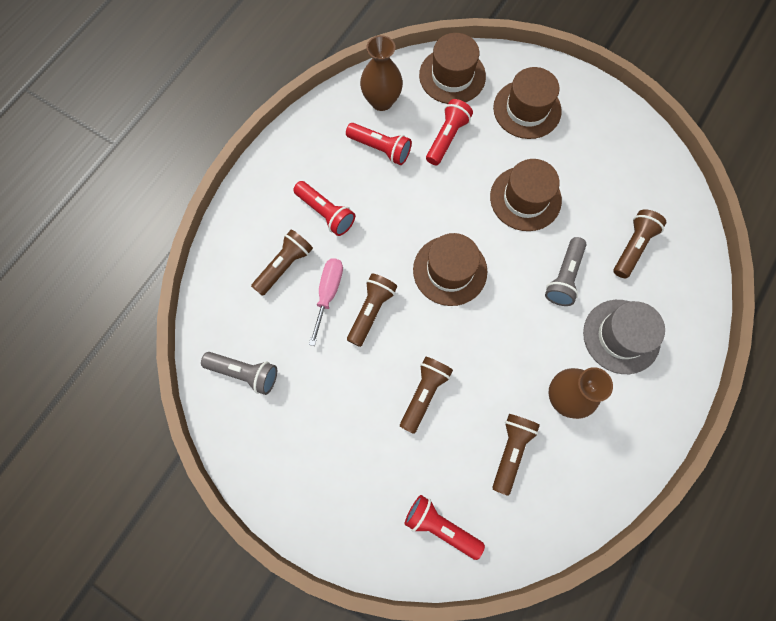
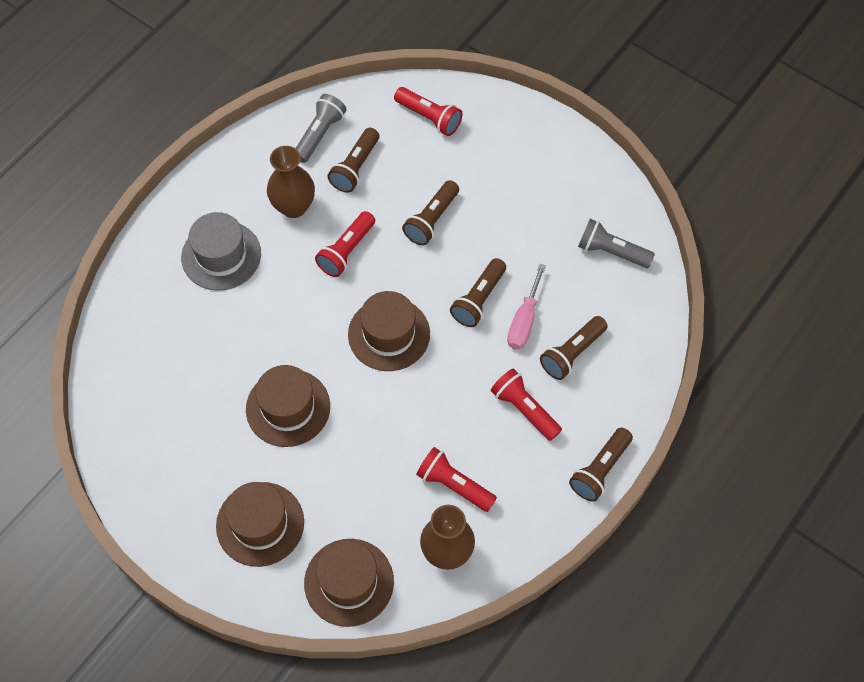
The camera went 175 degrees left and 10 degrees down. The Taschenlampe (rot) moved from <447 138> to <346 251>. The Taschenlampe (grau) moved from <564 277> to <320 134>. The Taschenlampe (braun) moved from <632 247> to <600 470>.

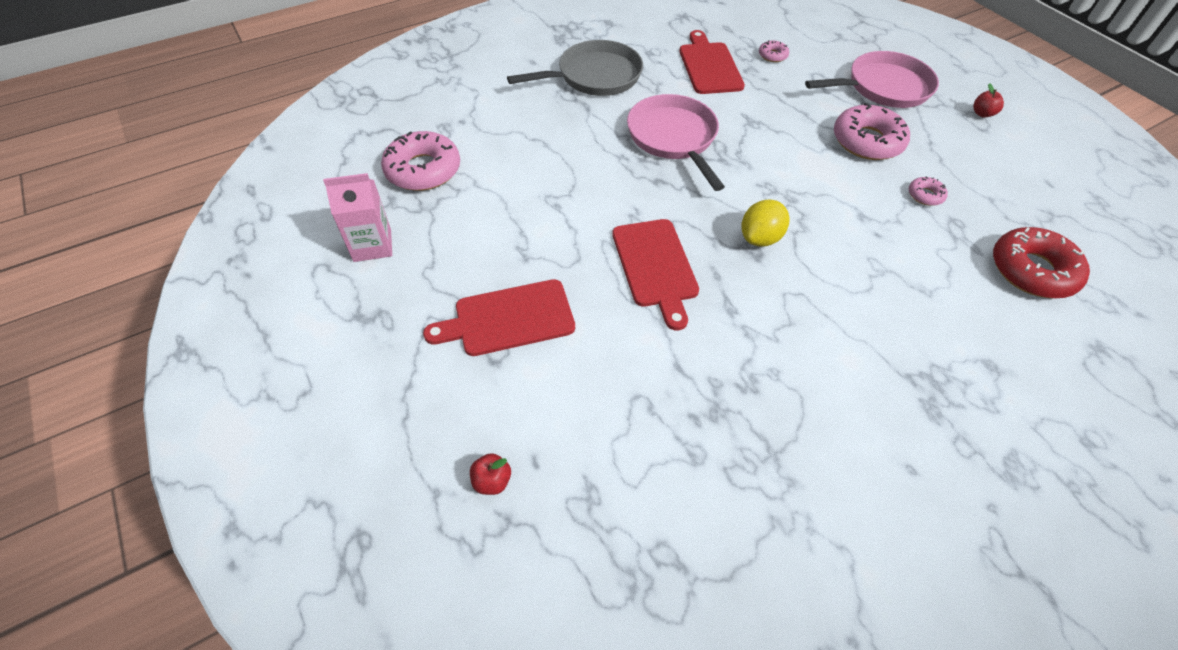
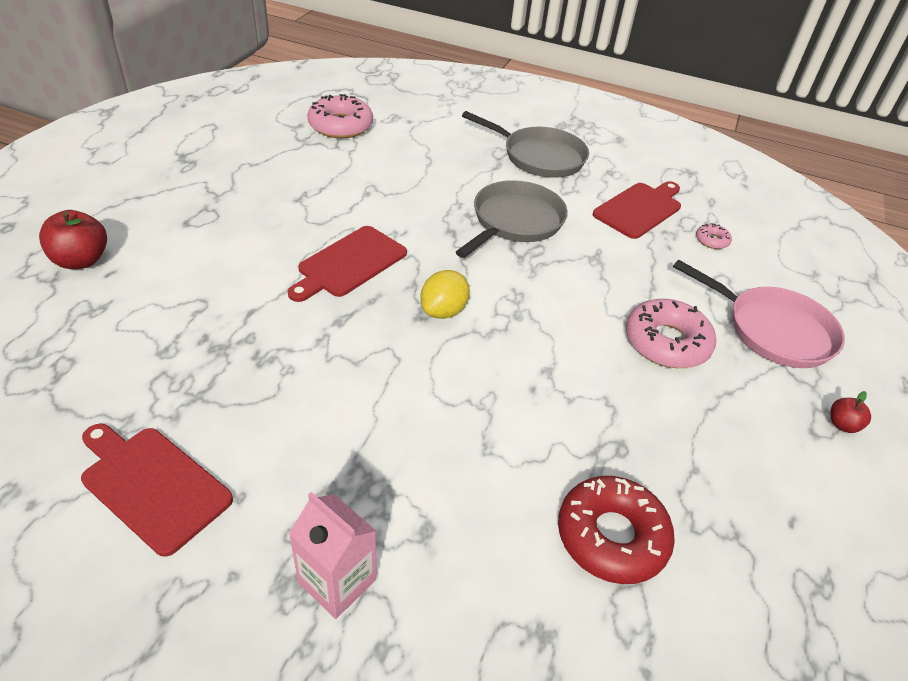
The camera went 50 degrees right and 10 degrees down. The Donut (rosa) at <925 195> disappeared. The Getränkekarton (rosa) moved from <372 245> to <337 581>. The Schneidebrett (rot) moved from <508 319> to <152 485>. The Pfanne (rosa) at <674 138> became the Pfanne (grau) at <515 222>. The Zitrone (gelb) at <760 238> turned 60 degrees counterclockwise. The Apfel (rot) at <492 481> changed to 1.84 times the size.

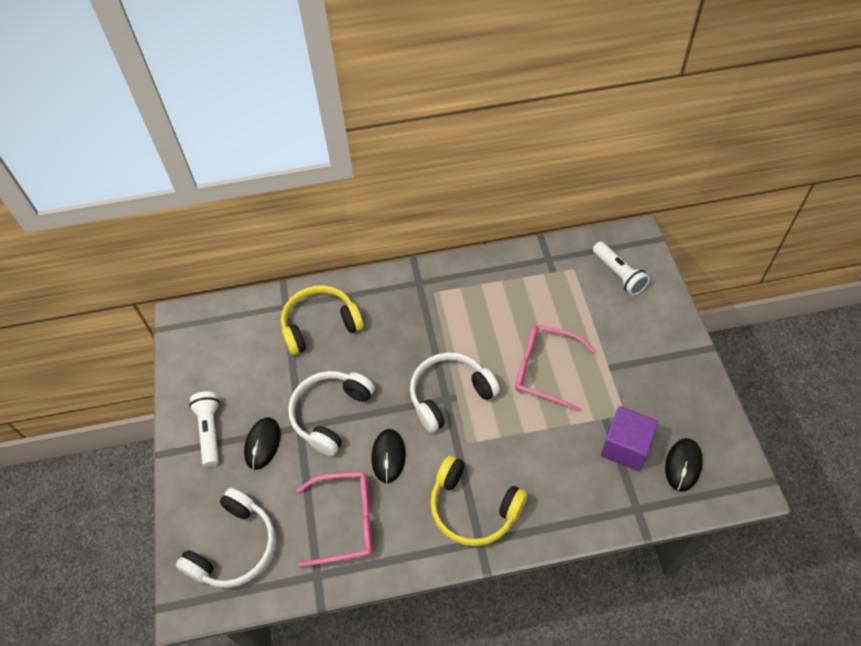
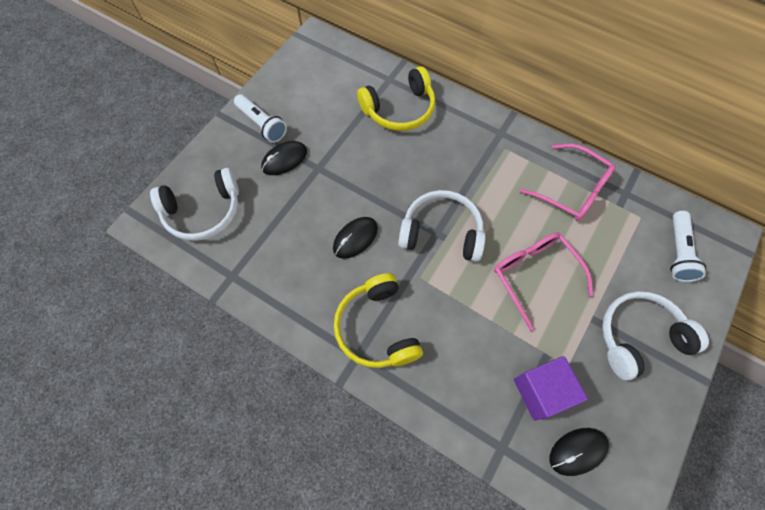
The camera went 40 degrees right and 10 degrees up. The Kopfhörer (weiß) moved from <330 414> to <639 337>. The Brille (rosa) moved from <346 521> to <572 190>. The Taschenlampe (weiß) at <210 431> turned 105 degrees clockwise. The Kopfhörer (gelb) at <320 325> turned 135 degrees clockwise.

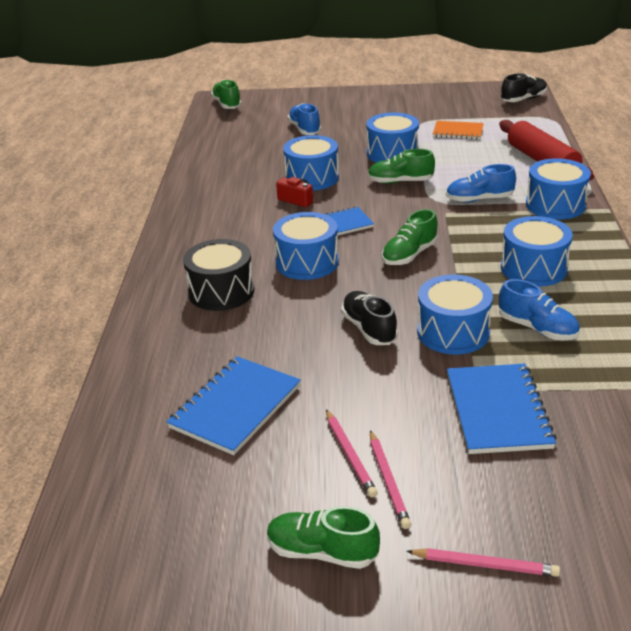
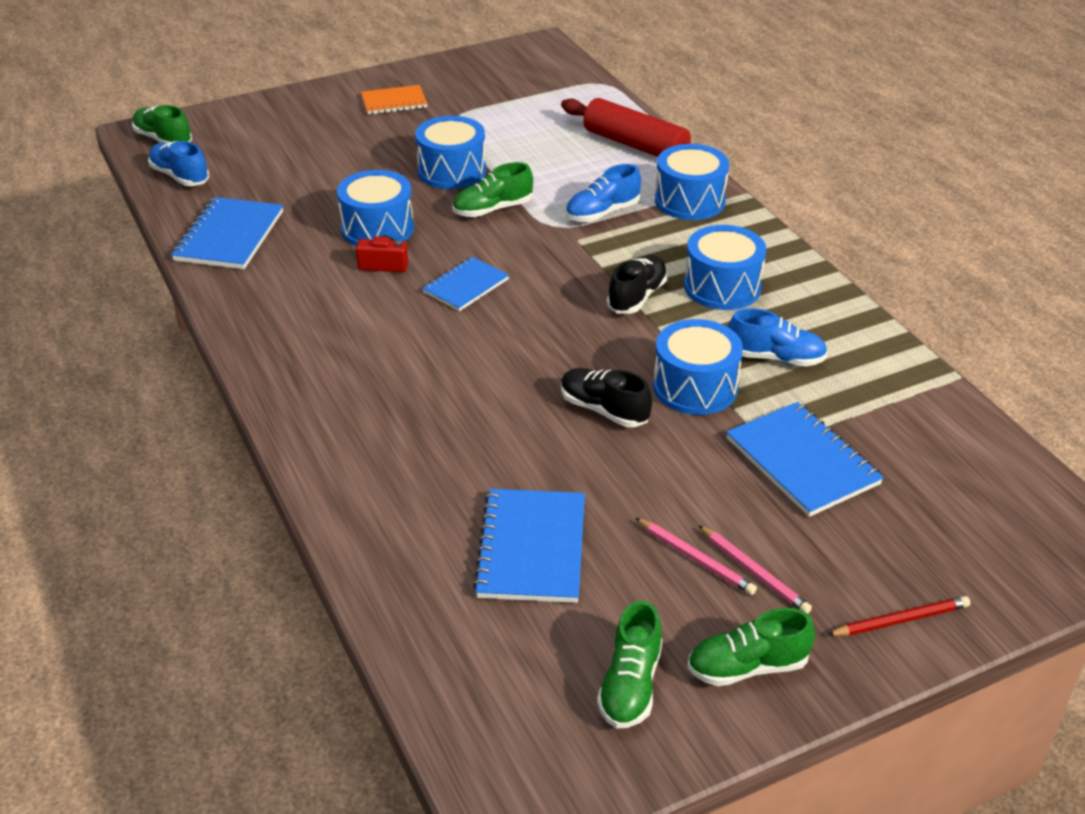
The camera went 30 degrees left and 5 degrees up. The Trommel (schwarz) at <221 291> disappeared. The Trommel (blau) at <307 262> disappeared. The Notizbuch (blau) at <229 236> appeared. The Schuh (blau) moved from <305 129> to <180 176>. The Schuh (grün) moved from <409 255> to <630 685>. The Notizbuch (orange) moved from <458 132> to <394 102>. The Schuh (schwarz) moved from <523 99> to <637 297>. The Bleistift (rosa) at <485 565> became the Bleistift (rot) at <900 620>.

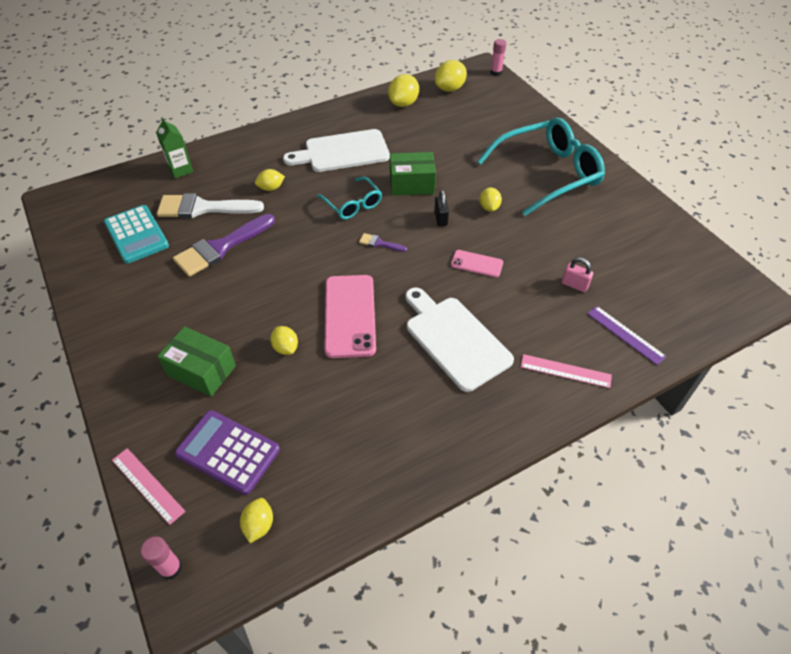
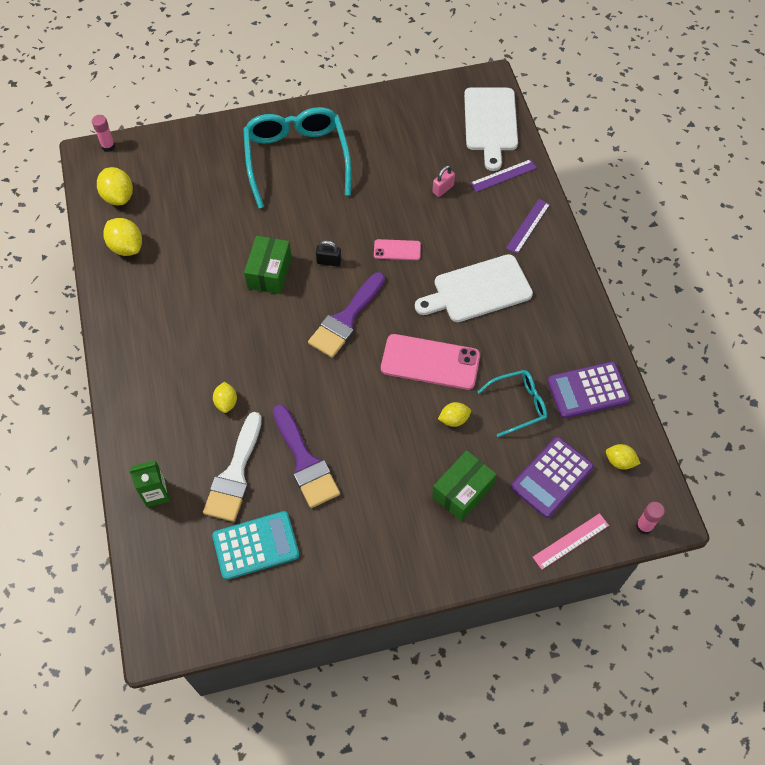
The camera went 75 degrees left and 10 degrees up. The Zitrone (gelb) at <489 207> disappeared. The Taschenrechner (lila) at <588 390> appeared. The Schneidebrett (weiß) moved from <343 152> to <490 123>. The Brille (türkis) moved from <353 204> to <518 404>. The Lineal (rosa) at <565 371> became the Lineal (lila) at <528 226>. The Handy (rosa) at <476 264> turned 60 degrees clockwise. The Pinsel (lila) at <379 243> changed to 2.24 times the size.

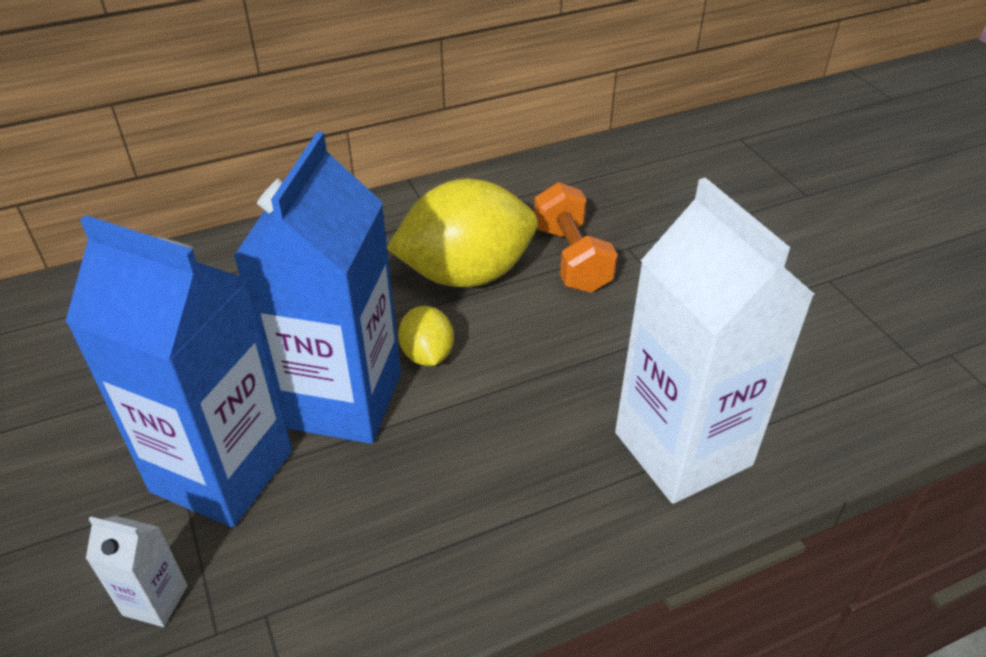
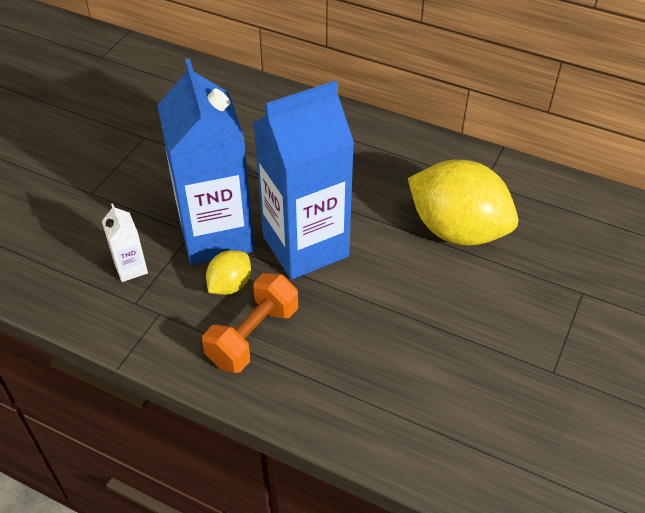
The camera went 50 degrees right and 5 degrees up. The Getränkekarton (weiß) at <682 448> disappeared. The Zitrone (gelb) moved from <427 355> to <230 285>. The Hantel (orange) moved from <571 258> to <253 336>.

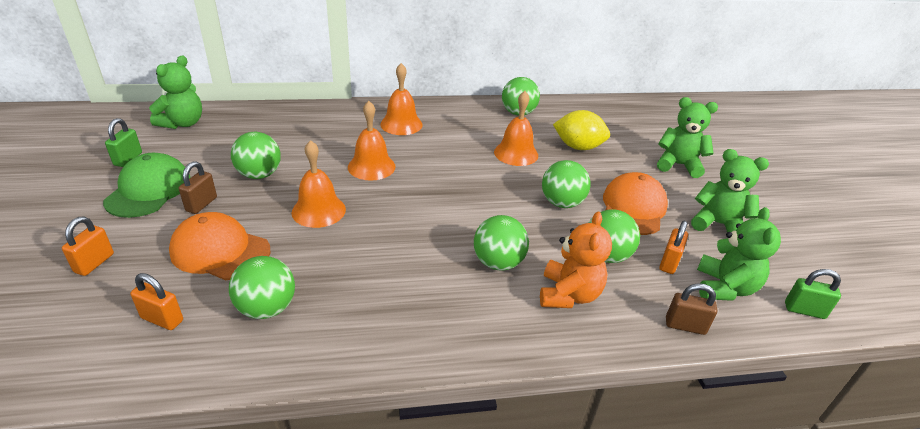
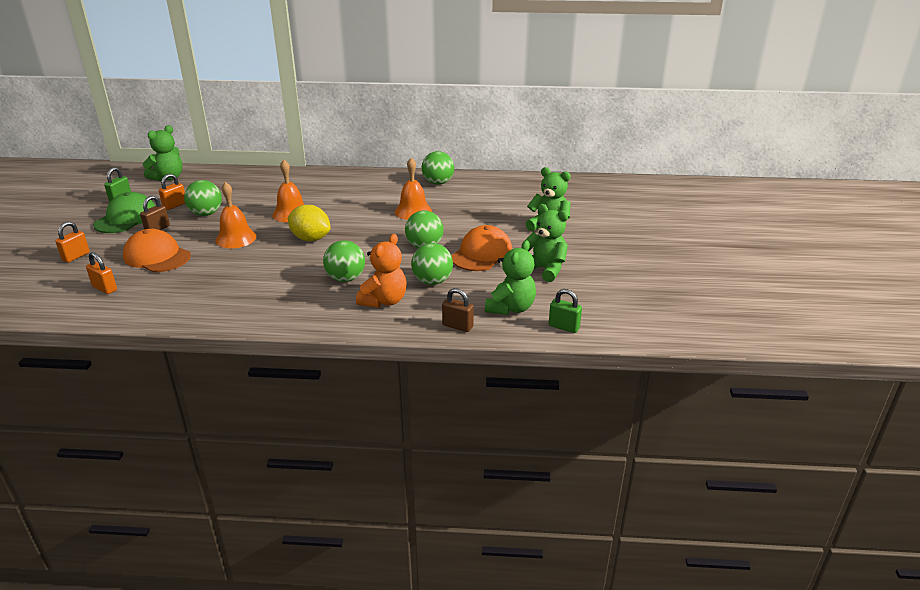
The camera went 15 degrees right and 5 degrees down. The Ball (grün) at <267 308> disappeared. The Glocke (orange) at <401 124> disappeared. The Zitrone (gelb) moved from <578 147> to <310 239>. The Vorhängeschloss (orange) moved from <669 263> to <175 205>.

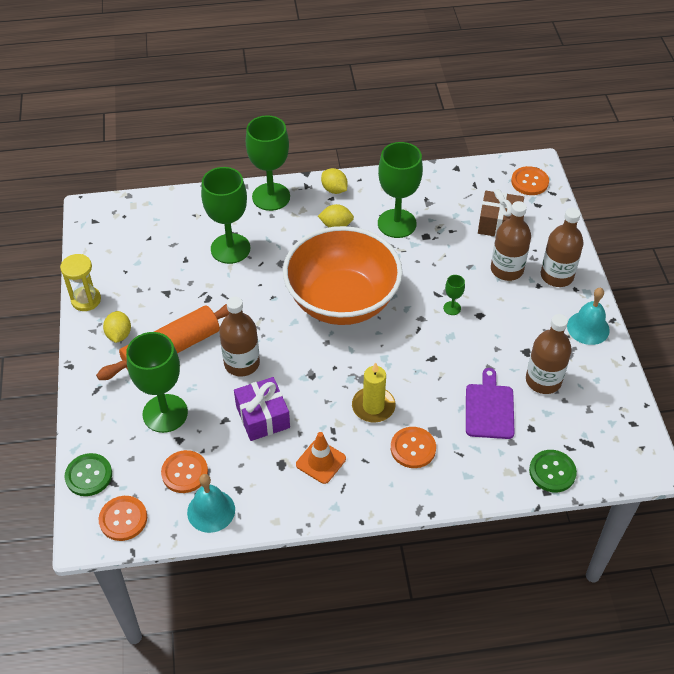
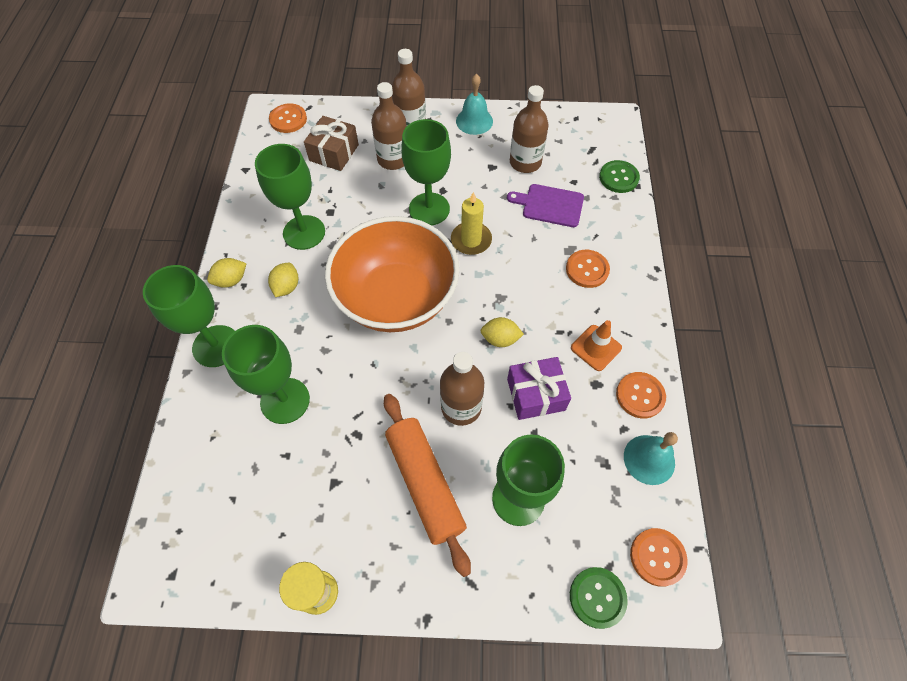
The camera went 80 degrees left and 10 degrees up. The Zitrone (gelb) moved from <119 335> to <500 339>. The Knopf (orange) moved from <185 472> to <640 395>. The Kerze (gelb) moved from <373 406> to <471 240>. The Kelch (grün) at <452 308> changed to 2.35 times the size.

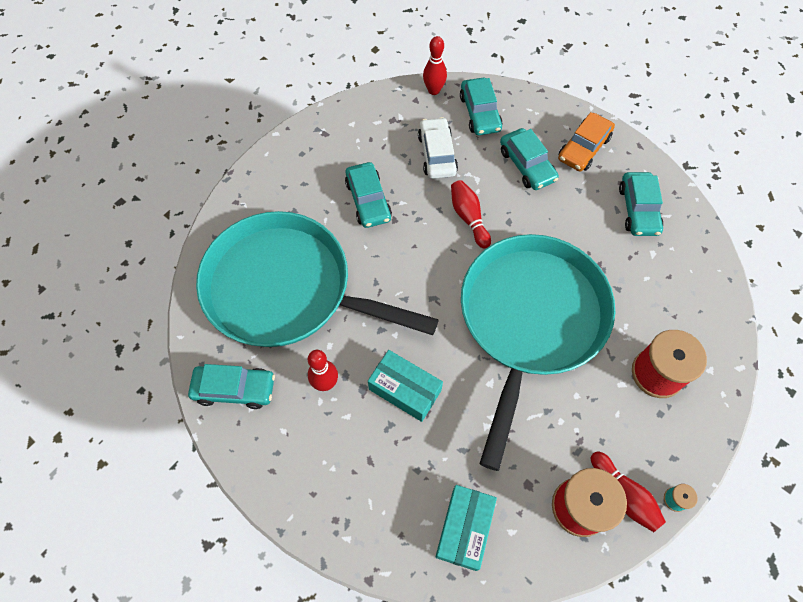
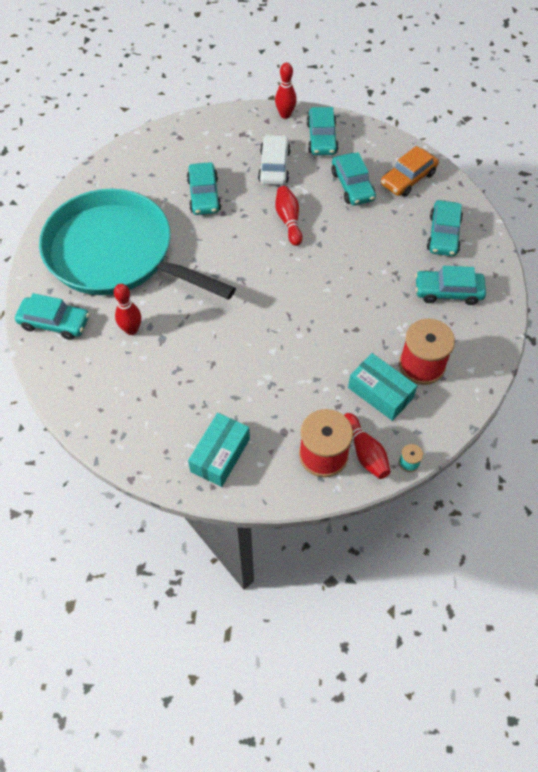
The camera went 10 degrees right and 5 degrees down. The Pfanne (türkis) at <530 319> disappeared. The Auto (türkis) at <448 291> appeared. The Schachtel (türkis) moved from <405 390> to <380 393>.

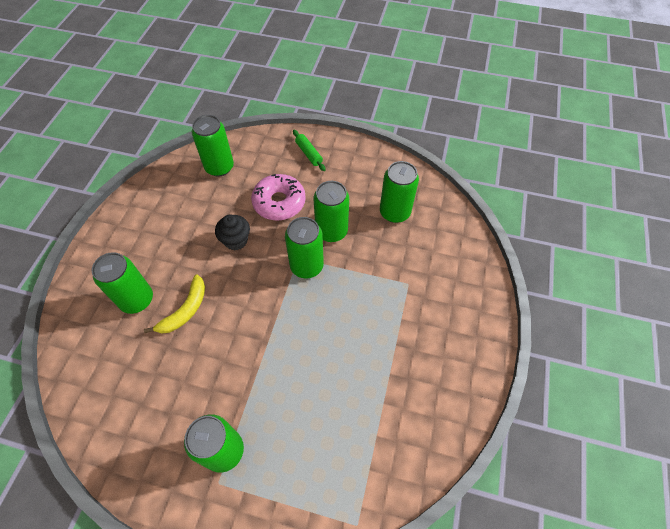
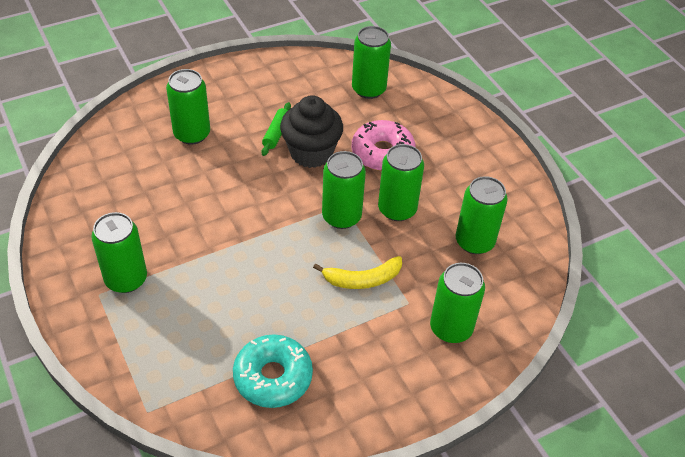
The camera went 45 degrees right and 10 degrees down. The Donut (türkis) at <273 377> appeared. The Dose (grün) at <451 328> appeared. The Banane (gelb) moved from <185 310> to <362 279>. The Nudelholz (grün) moved from <309 153> to <276 133>. The Muffin (schwarz) at <236 240> changed to 1.60 times the size.

